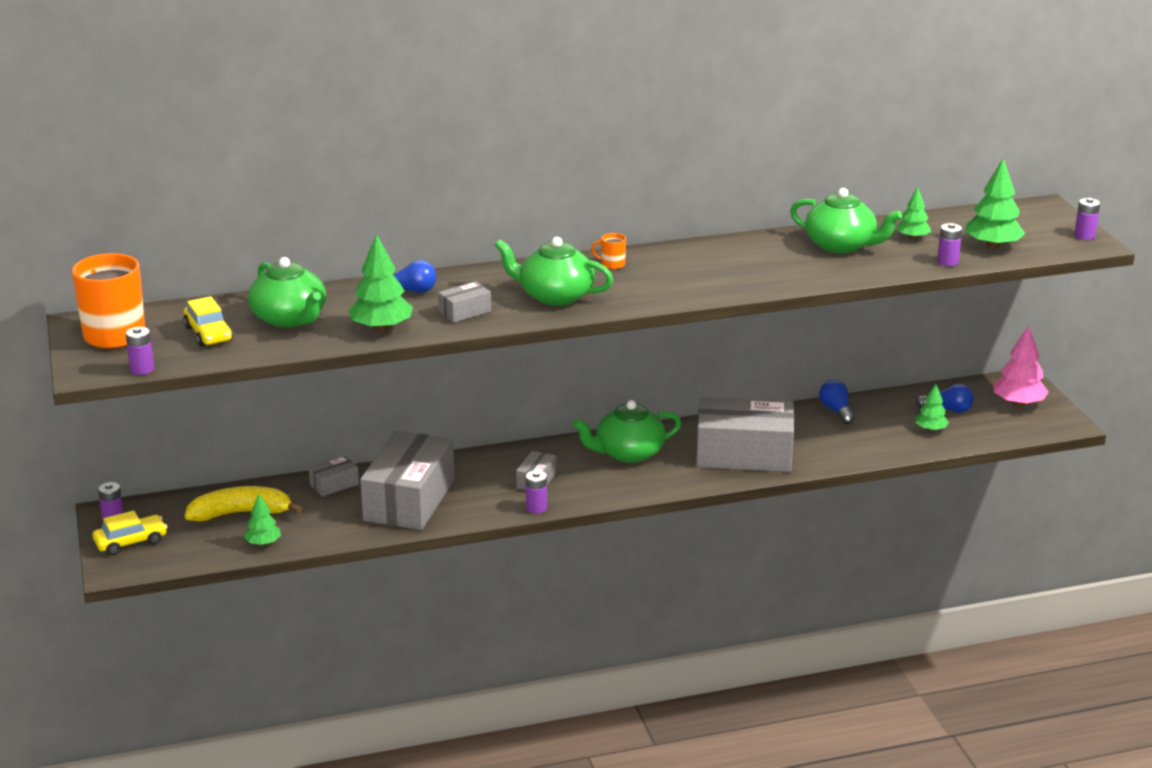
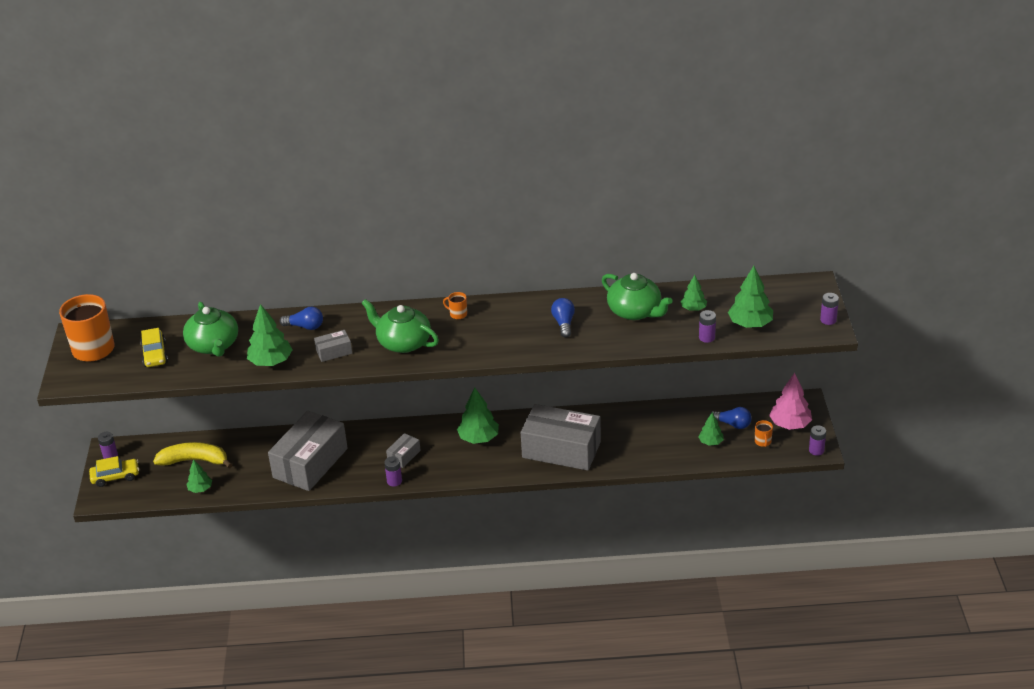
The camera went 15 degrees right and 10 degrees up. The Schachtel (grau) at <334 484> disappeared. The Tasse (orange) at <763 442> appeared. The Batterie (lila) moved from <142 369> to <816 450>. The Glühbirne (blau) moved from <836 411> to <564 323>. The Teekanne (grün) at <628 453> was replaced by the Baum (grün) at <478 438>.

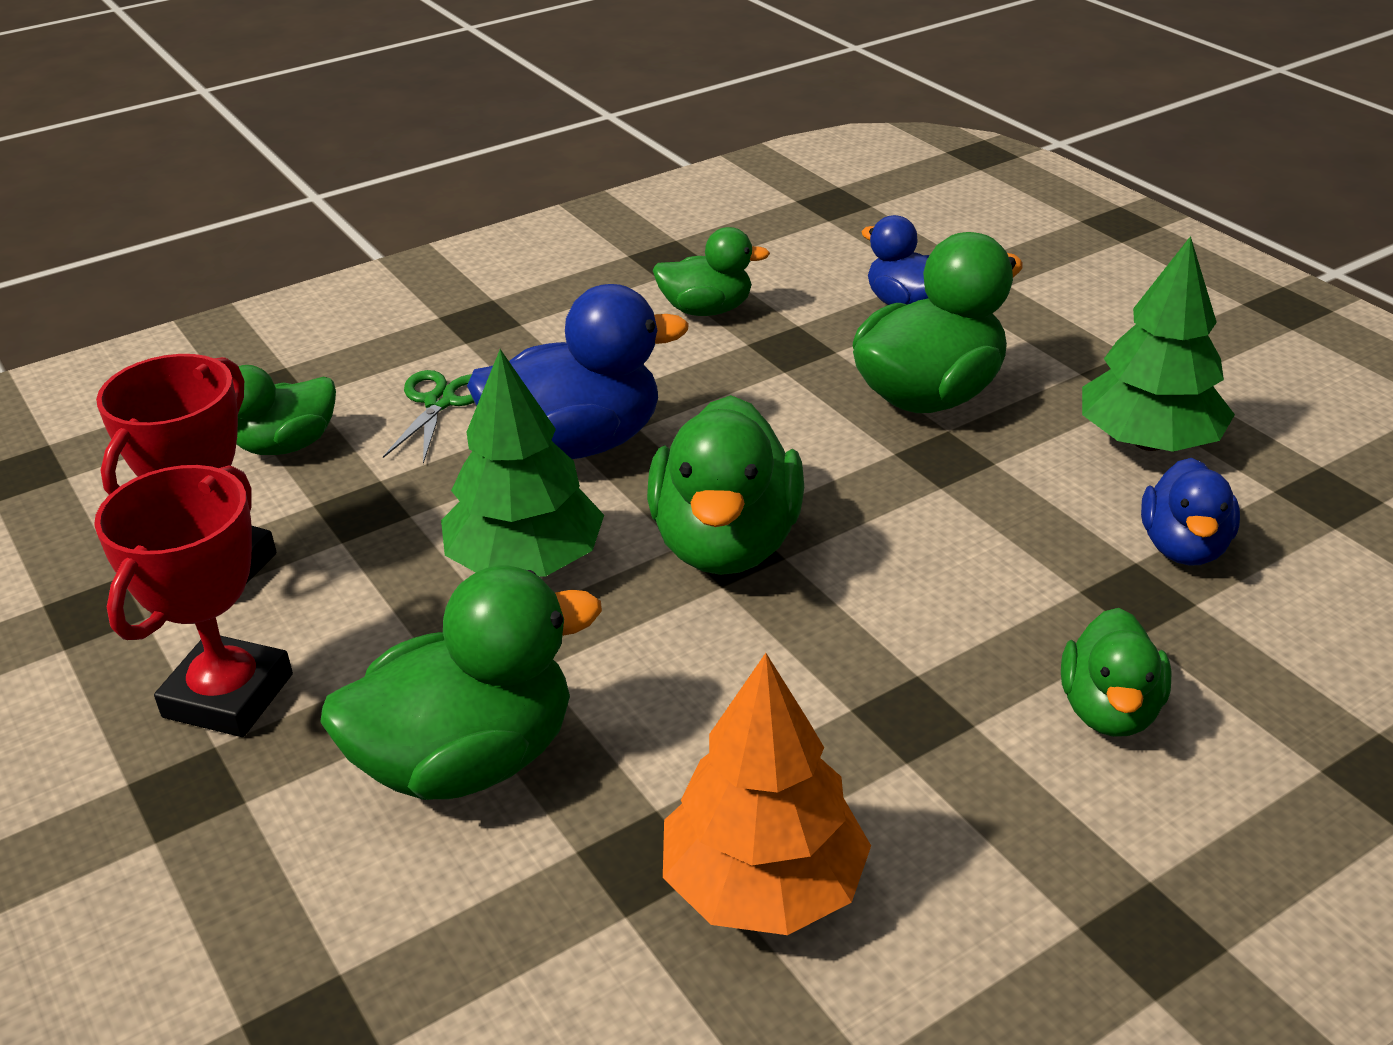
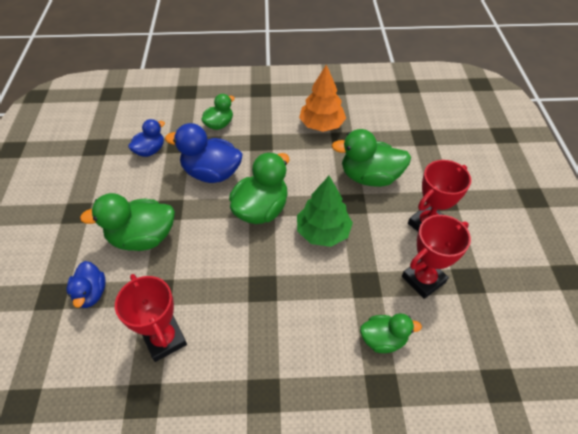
The camera went 150 degrees left and 15 degrees up. The Schere (grün) at <439 402> disappeared. The Baum (grün) at <1148 441> disappeared. The Ente (blau) moved from <576 444> to <211 173>. The Ente (grün) at <706 310> was replaced by the Pokal (rot) at <164 339>.

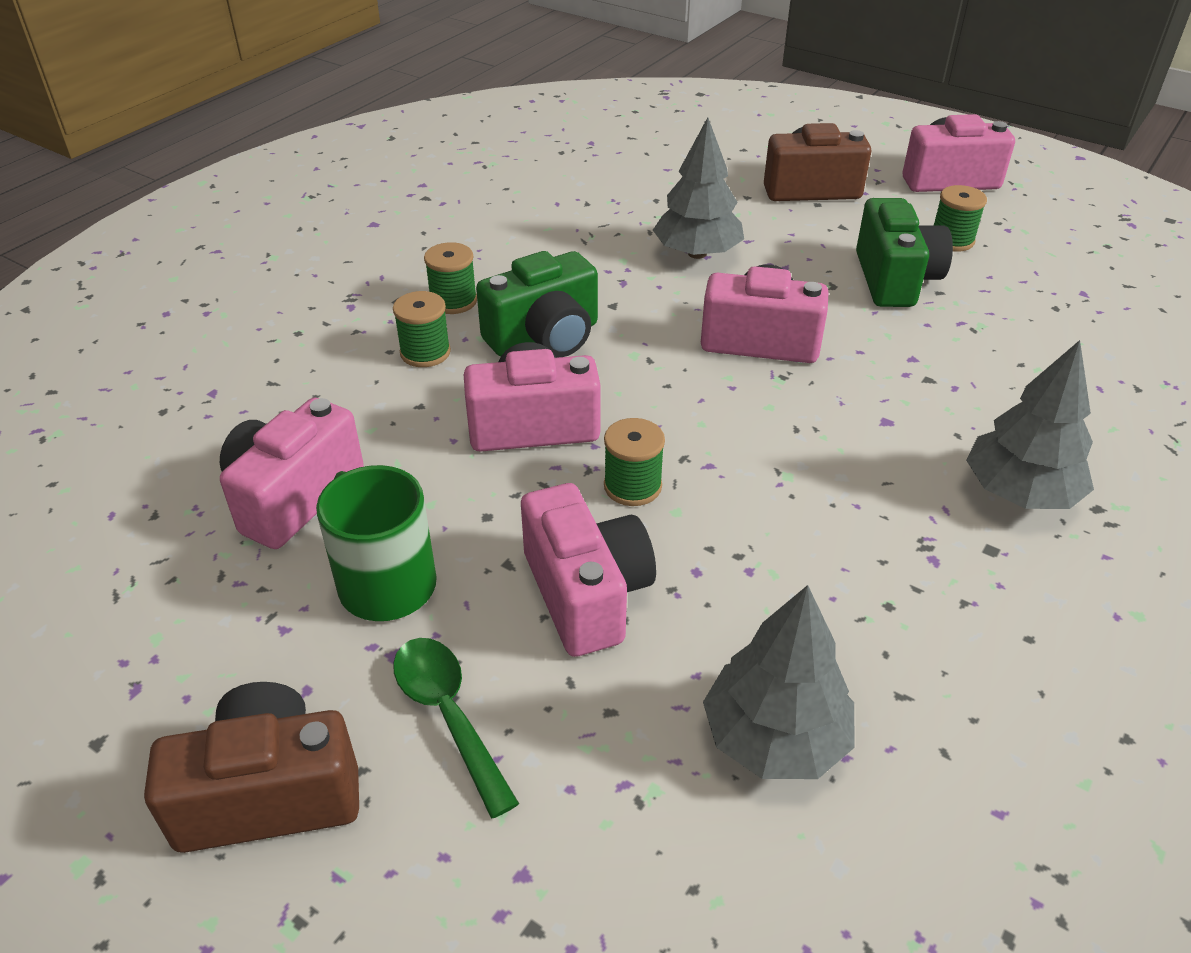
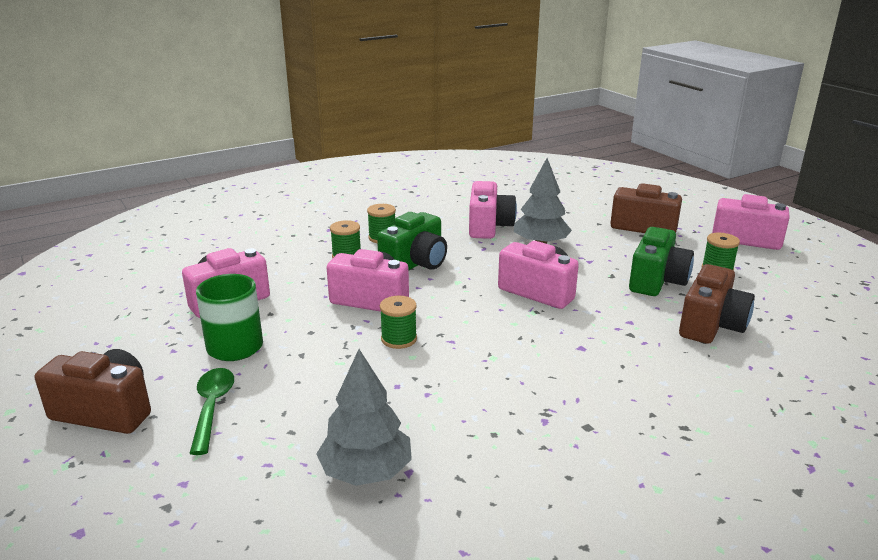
The camera went 25 degrees right and 15 degrees down. The Baum (grau) at <1019 493> disappeared. The Kamera (braun) at <711 325> appeared. The Kamera (rosa) moved from <586 593> to <489 226>. The Kamera (grün) at <545 337> turned 45 degrees counterclockwise.

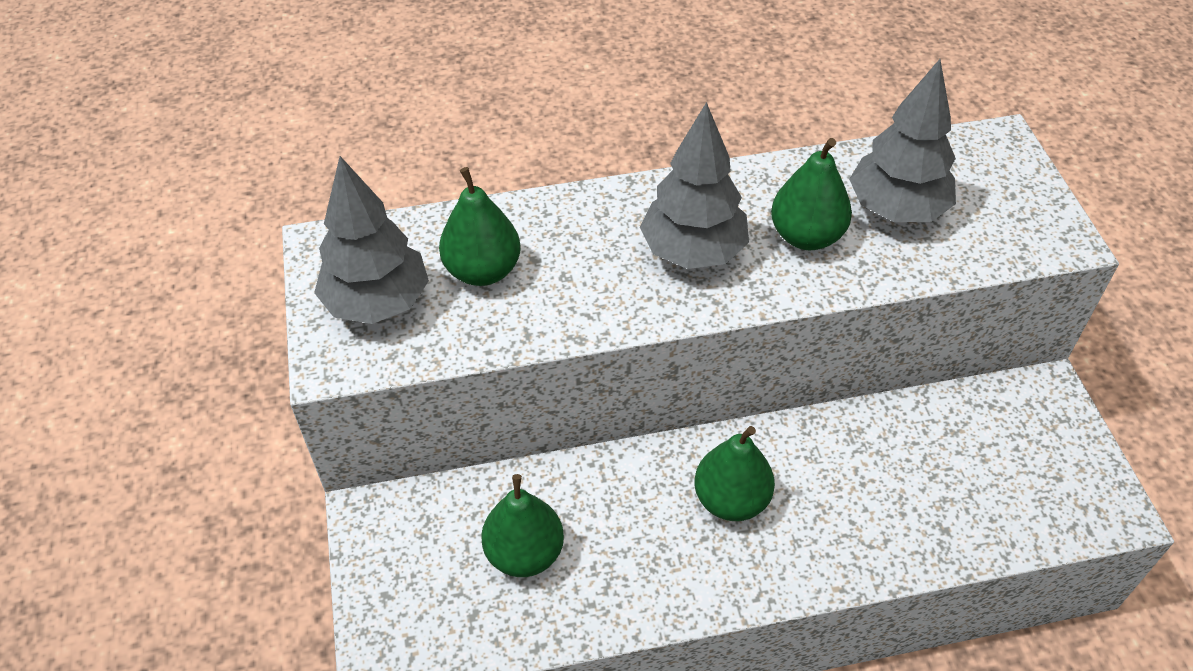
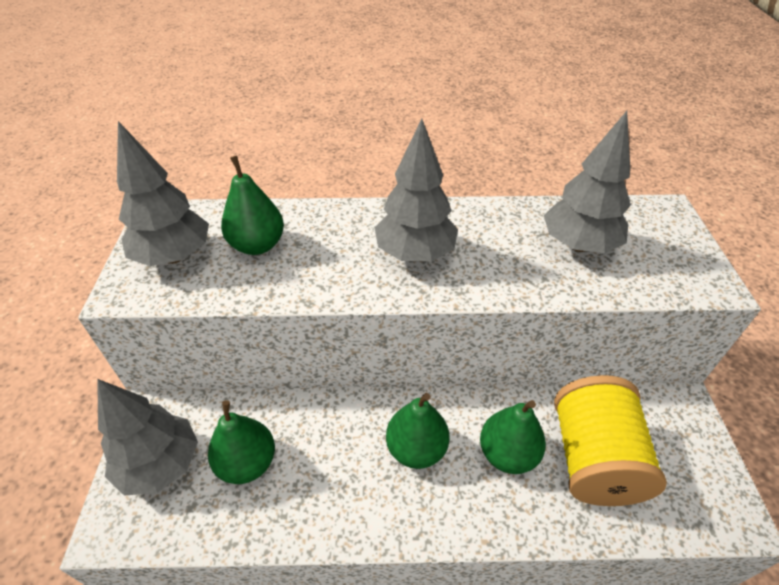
The camera went 10 degrees right and 5 degrees down. The Baum (grau) at <161 464> appeared. The Garnrolle (gelb) at <593 459> appeared. The Birne (grün) moved from <806 236> to <507 454>.

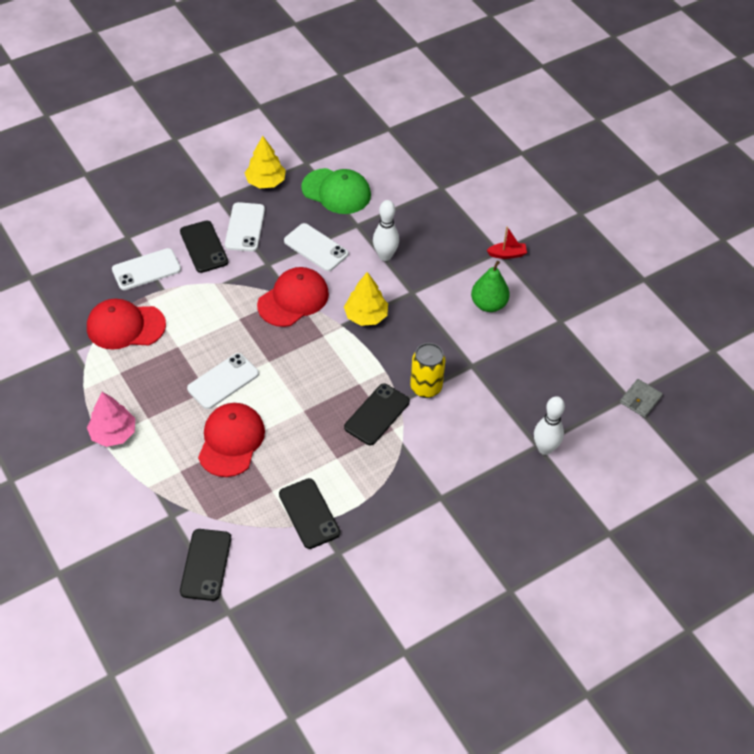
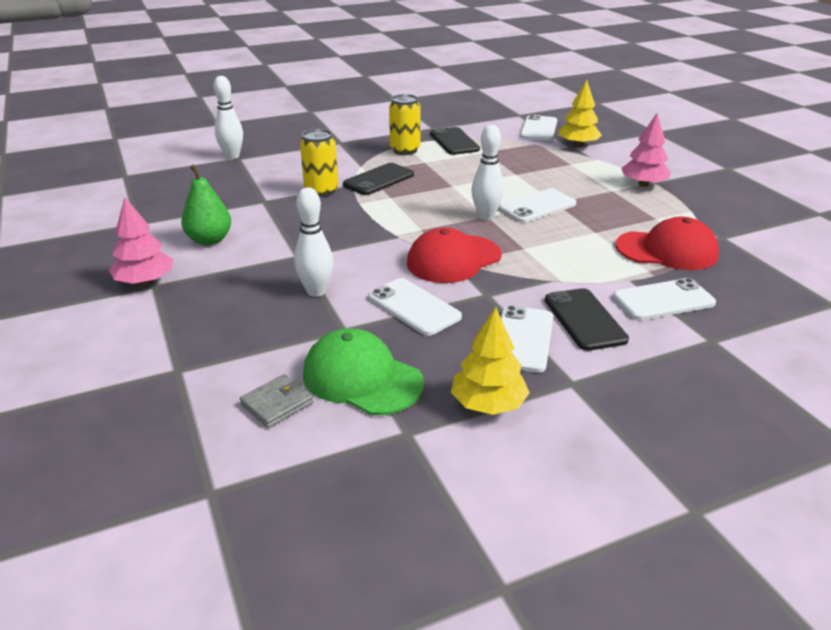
The camera went 170 degrees left and 20 degrees down. The Kappe (rot) at <231 441> disappeared. The Dose (gelb) at <405 150> appeared. The Bowlingkegel (weiß) at <486 216> appeared. The Baum (gelb) moved from <366 316> to <578 145>. The Geldbörse (grau) moved from <640 399> to <277 404>. The Boot (rot) at <507 254> was replaced by the Baum (rosa) at <145 282>. The Handy (schwarz) at <206 564> became the Handy (weiß) at <538 129>.

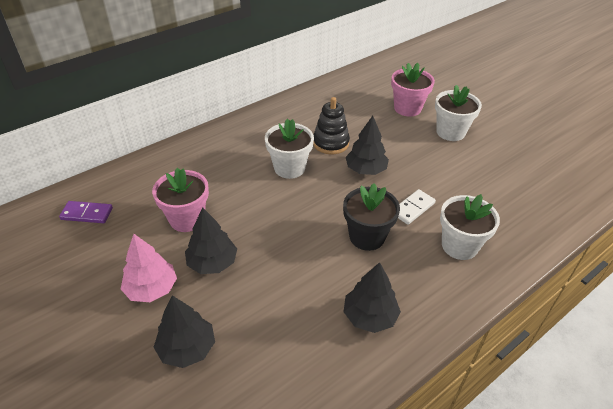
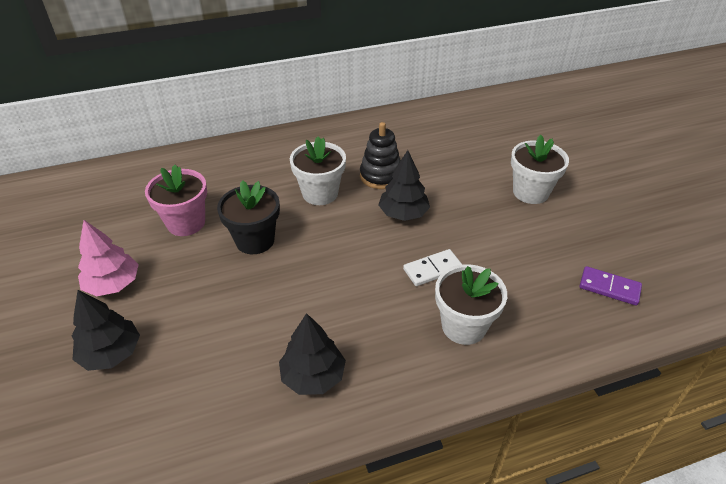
The camera went 20 degrees right and 0 degrees up. The Baum (schwarz) at <212 263> disappeared. The Blumentopf (rosa) at <407 108> disappeared. The Dominostein (lila) moved from <87 214> to <609 288>. The Blumentopf (schwarz) moved from <367 237> to <255 240>.

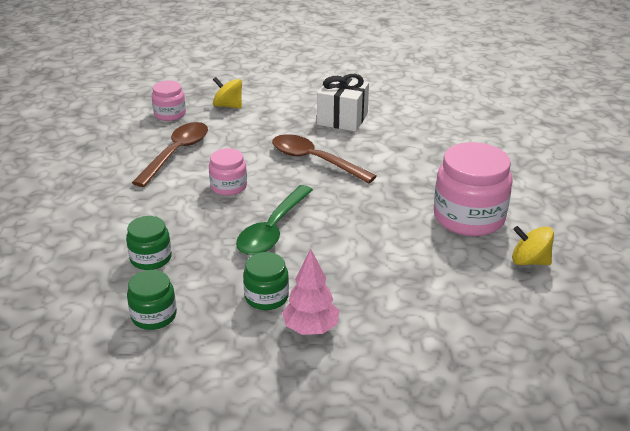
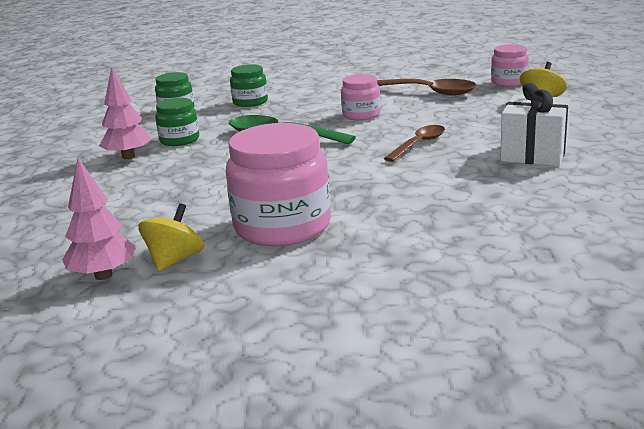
The camera went 95 degrees right and 10 degrees down. The Baum (rosa) at <103 275> appeared. The Löffel (braun) at <314 160> changed to 0.63 times the size.

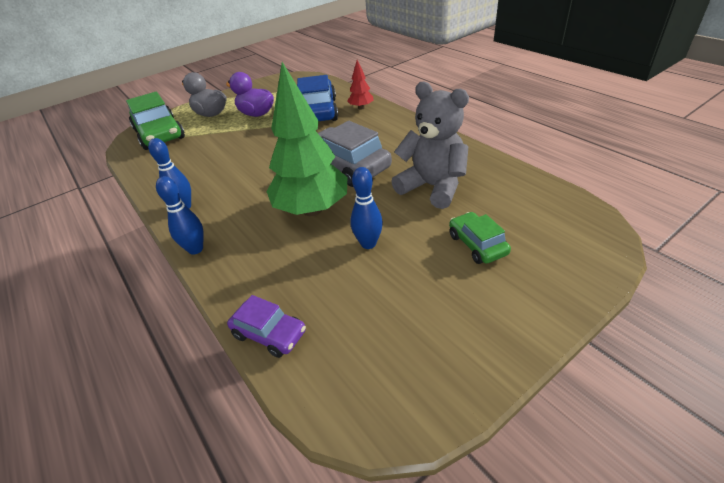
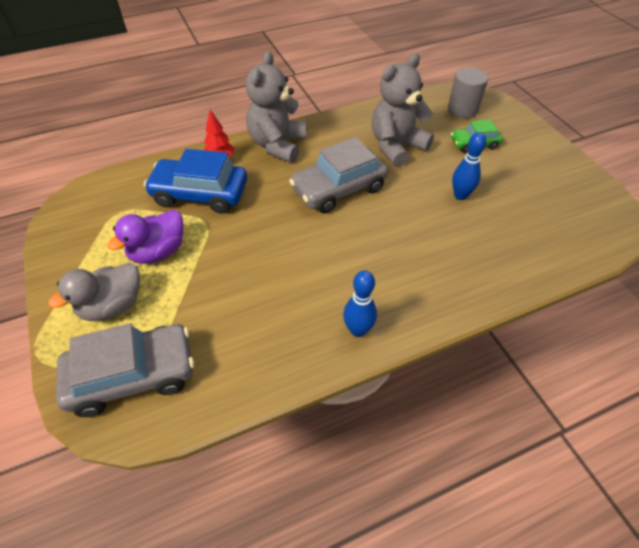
The camera went 80 degrees left and 10 degrees up. The Bowlingkegel (blau) at <195 249> disappeared. The Auto (lila) at <269 333> disappeared. The Baum (grün) at <312 210> disappeared. The Teddybär (grau) at <277 145> appeared. The Vollzylinder (grau) at <462 110> appeared. The Auto (grün) at <159 134> became the Auto (grau) at <133 375>.

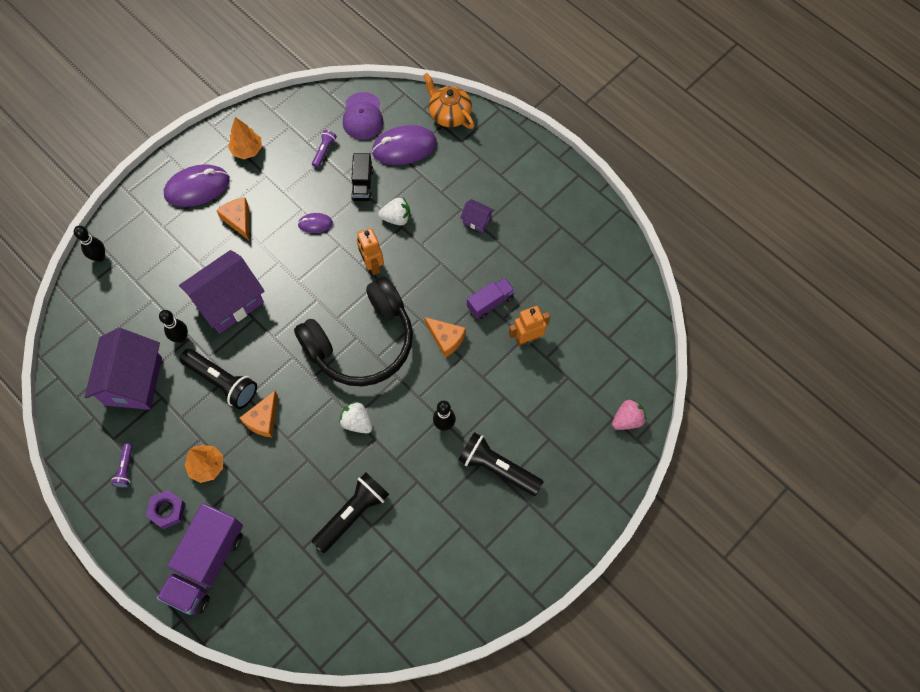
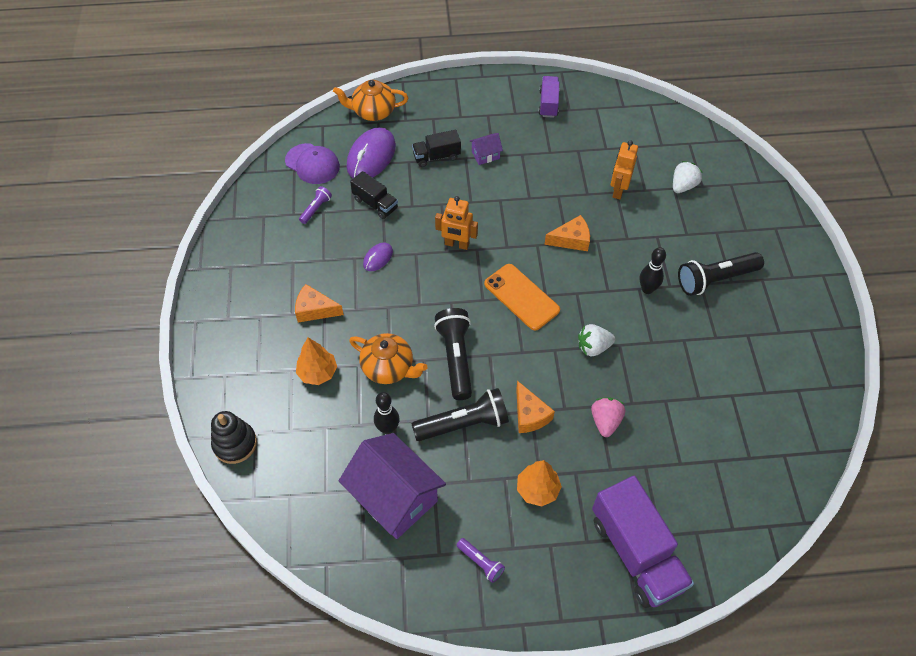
The camera went 50 degrees left and 10 degrees down. The Sechskantmutter (lila) at <167 510> disappeared. The Computermaus (lila) at <197 188> disappeared. The Lastwagen (schwarz) at <436 156> appeared. The Baum (orange) moved from <247 150> to <318 372>. The Taschenlampe (schwarz) moved from <352 514> to <456 358>. The Erdbeere (weiß) moved from <396 218> to <683 186>. The Lastwagen (lila) moved from <490 302> to <548 104>. The Erdbeere (rosa) moved from <627 420> to <605 421>. The Bowlingkegel (schwarz) at <99 257> was replaced by the Stapelspielzeug (schwarz) at <235 444>. The Haus (lila) at <229 302> was replaced by the Teekanne (orange) at <389 368>. The Kopfhörer (schwarz) at <361 342> was replaced by the Handy (orange) at <521 297>. The Taschenlampe (lila) at <324 151> turned 60 degrees clockwise.

